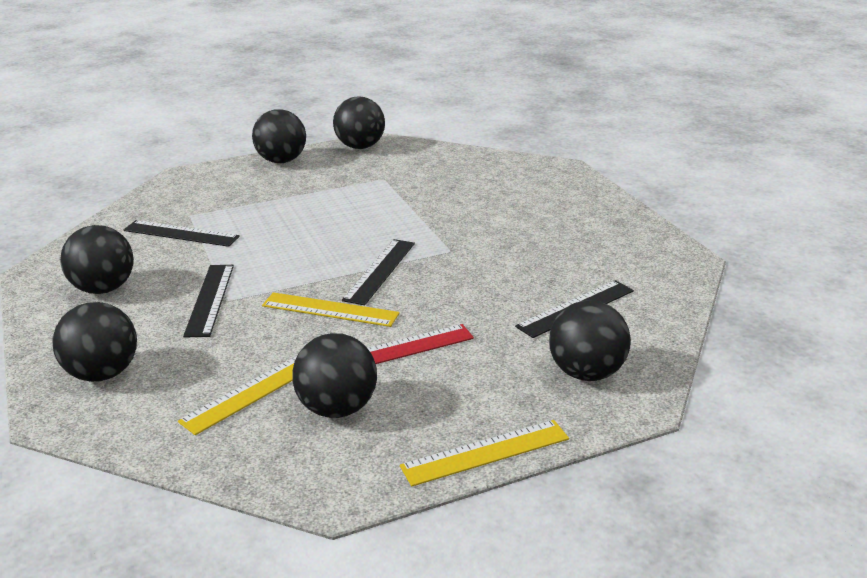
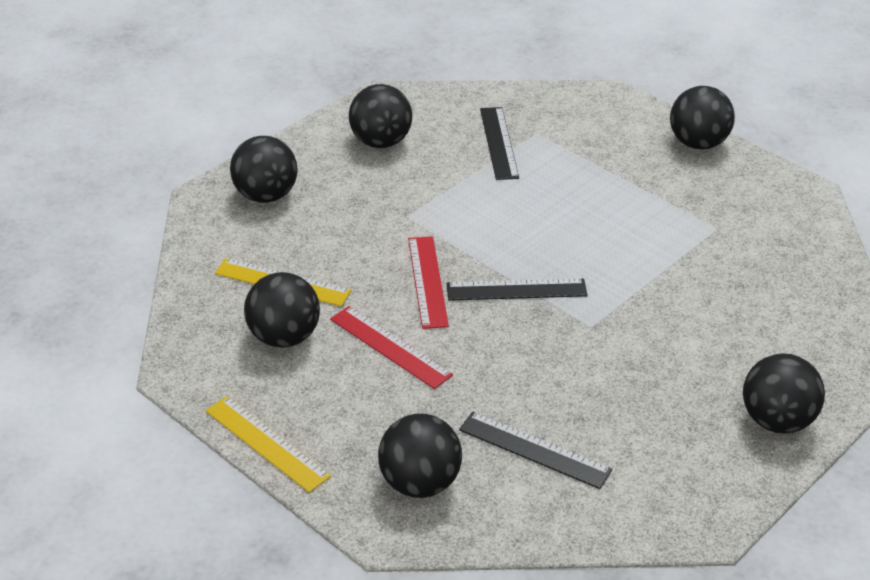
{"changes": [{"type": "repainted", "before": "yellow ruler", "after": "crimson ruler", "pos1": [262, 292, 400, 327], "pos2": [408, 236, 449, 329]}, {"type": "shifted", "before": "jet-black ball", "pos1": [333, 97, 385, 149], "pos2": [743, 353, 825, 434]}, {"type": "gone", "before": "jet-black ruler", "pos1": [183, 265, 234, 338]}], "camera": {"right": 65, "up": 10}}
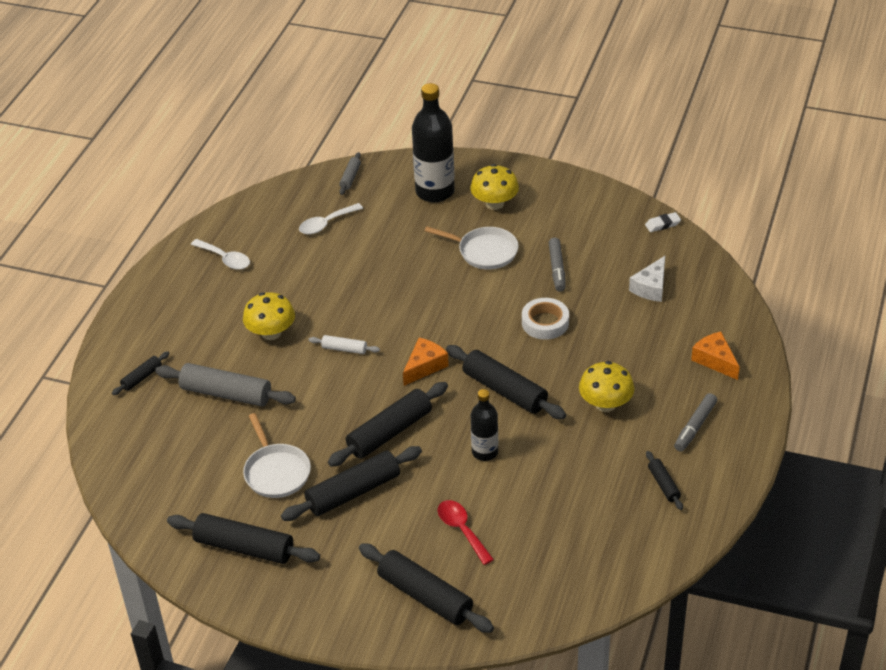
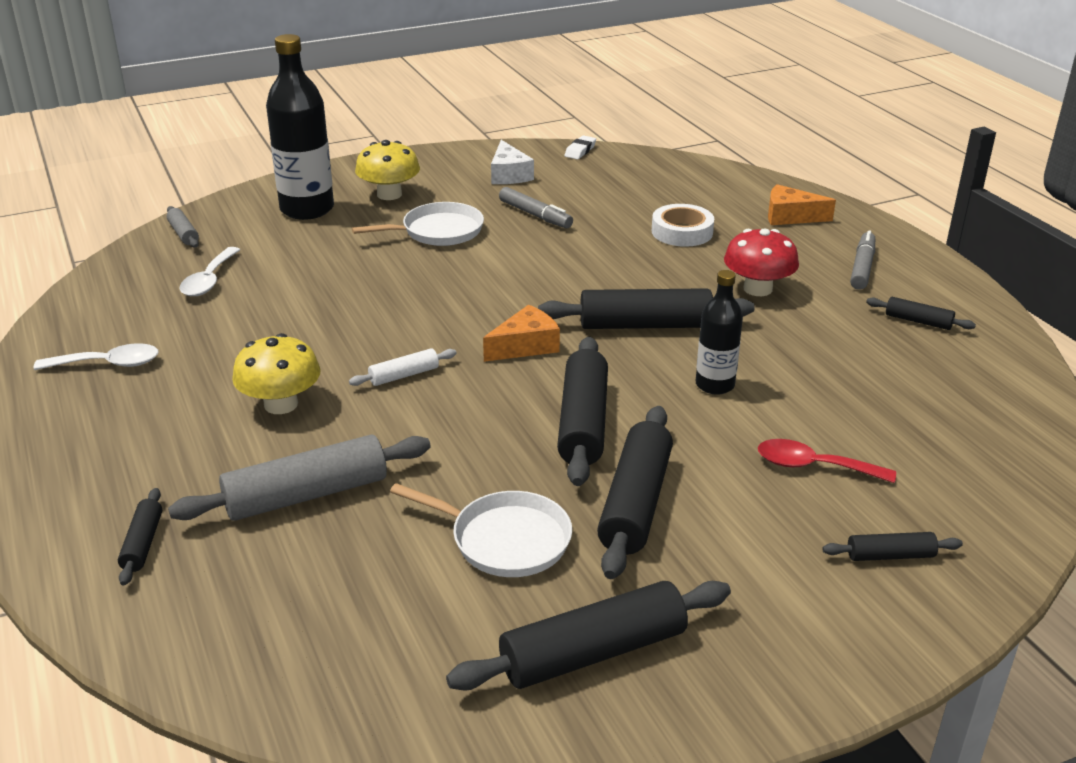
{"changes": [{"type": "rotated", "before": "bright orange cheese wedge", "pos1": [403, 338, 449, 386], "pos2": [483, 305, 560, 362], "turn": 60}, {"type": "shifted", "before": "snow-white cheese wedge", "pos1": [629, 256, 665, 302], "pos2": [491, 140, 534, 184]}, {"type": "shifted", "before": "snow-white roll of tape", "pos1": [522, 298, 569, 340], "pos2": [652, 204, 714, 247]}, {"type": "repainted", "before": "yellow toadstool", "after": "crimson toadstool", "pos1": [579, 361, 634, 412], "pos2": [724, 228, 799, 296]}, {"type": "scaled", "before": "jet-black dough roller", "pos1": [359, 543, 494, 633], "pos2": [822, 532, 963, 561], "scale": 0.5}, {"type": "rotated", "before": "gray marker pen", "pos1": [674, 393, 717, 452], "pos2": [850, 230, 875, 290], "turn": -150}], "camera": {"right": -45, "up": -10}}
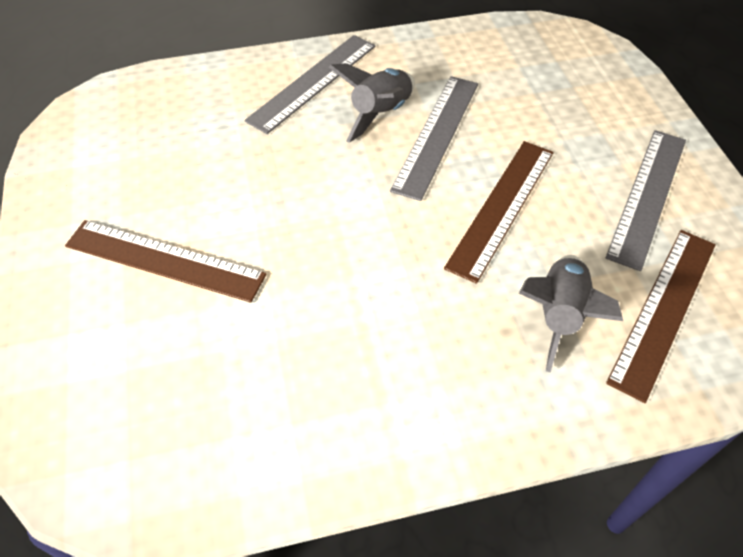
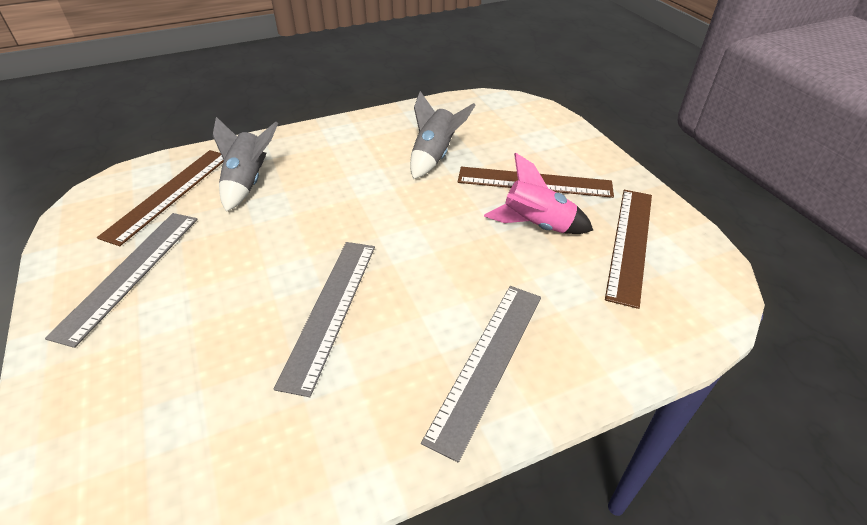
{"changes": [{"type": "shifted", "before": "gray toy rocket", "pos1": [329, 63, 415, 143], "pos2": [410, 91, 475, 179]}, {"type": "new", "after": "pink toy rocket", "pos2": [484, 152, 593, 234]}, {"type": "shifted", "before": "brown ruler", "pos1": [444, 141, 554, 284], "pos2": [605, 190, 652, 309]}], "camera": {"right": 170, "up": -10}}
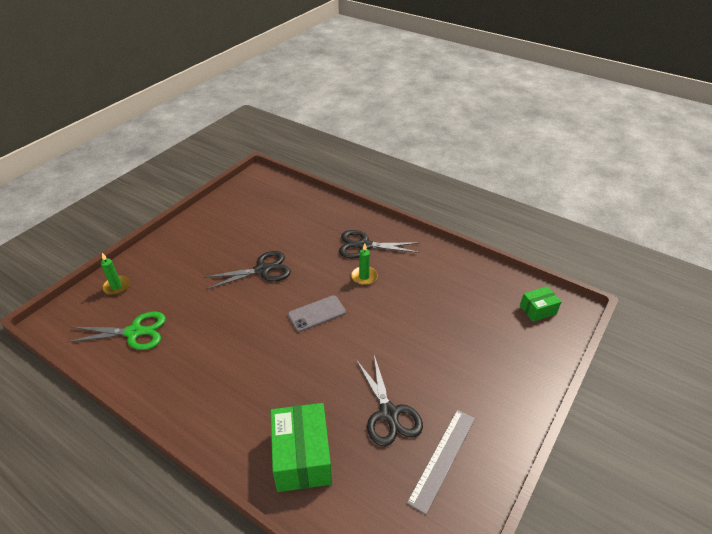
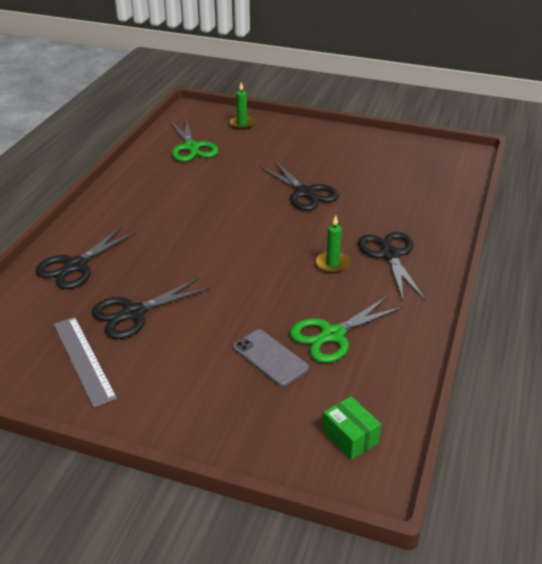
{"changes": [{"type": "swapped", "before": "green box", "after": "jet-black shears", "pos1": [270, 403, 332, 492], "pos2": [35, 226, 136, 289]}, {"type": "rotated", "before": "gray ruler", "pos1": [407, 409, 475, 515], "pos2": [54, 317, 117, 408], "turn": 45}, {"type": "shifted", "before": "gray smartphone", "pos1": [288, 295, 346, 332], "pos2": [233, 329, 309, 387]}, {"type": "new", "after": "green shears", "pos2": [290, 296, 404, 363]}], "camera": {"right": 75, "up": -5}}
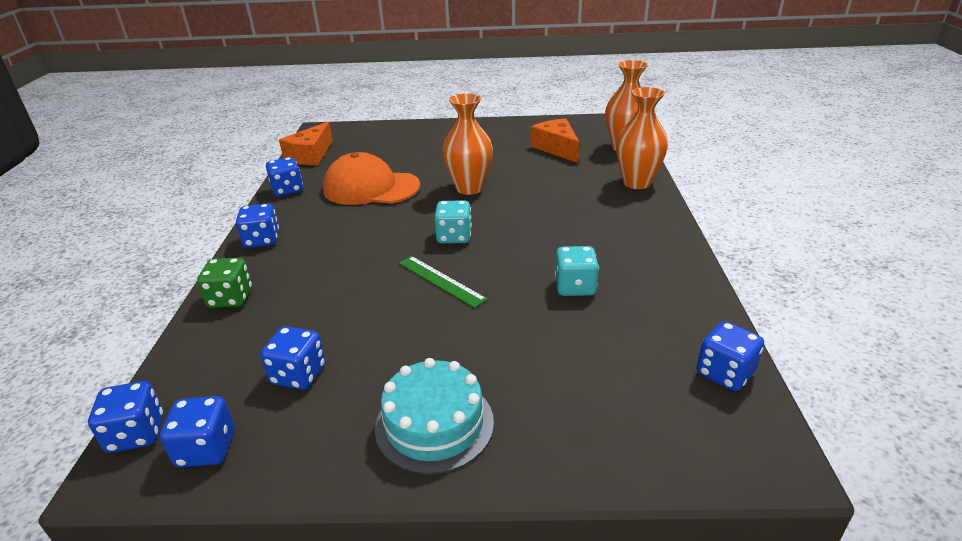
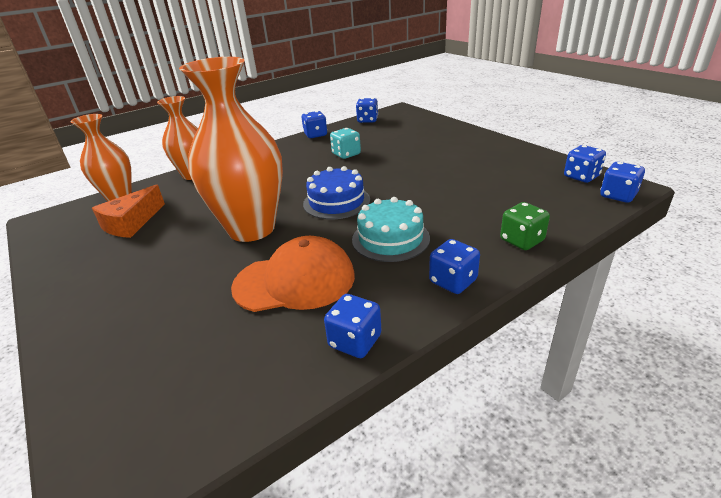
{"changes": [{"type": "scaled", "before": "bright orange vase", "pos1": [442, 93, 493, 195], "pos2": [179, 57, 283, 242], "scale": 1.67}, {"type": "rotated", "before": "bright orange baseball cap", "pos1": [323, 152, 420, 205], "pos2": [231, 236, 355, 312], "turn": -75}, {"type": "shifted", "before": "blue die", "pos1": [260, 326, 325, 390], "pos2": [301, 111, 327, 138]}, {"type": "swapped", "before": "aqua die", "after": "blue gateau", "pos1": [434, 200, 472, 244], "pos2": [303, 166, 370, 219]}, {"type": "shifted", "before": "aqua gateau", "pos1": [375, 358, 494, 474], "pos2": [352, 197, 430, 262]}, {"type": "gone", "before": "bright orange cheese wedge", "pos1": [279, 121, 333, 165]}, {"type": "gone", "before": "green ruler", "pos1": [399, 256, 487, 308]}], "camera": {"right": -125, "up": 0}}
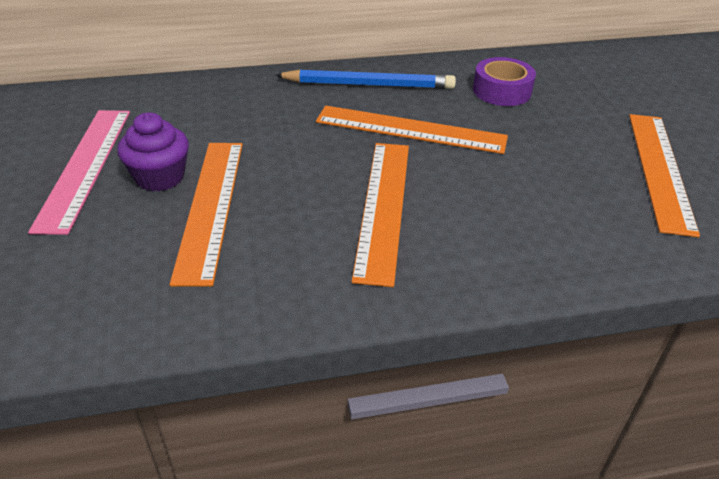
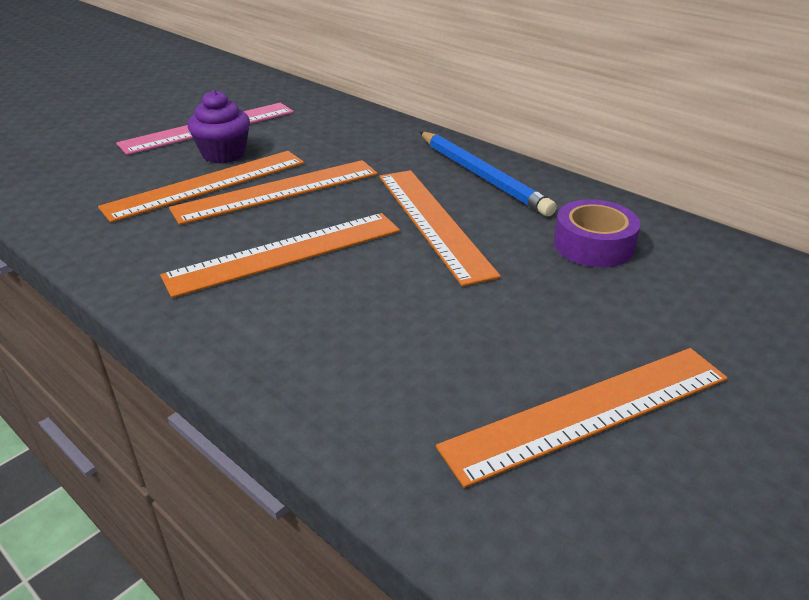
{"changes": [{"type": "new", "after": "bright orange ruler", "pos2": [169, 160, 378, 225]}], "camera": {"right": 55, "up": -5}}
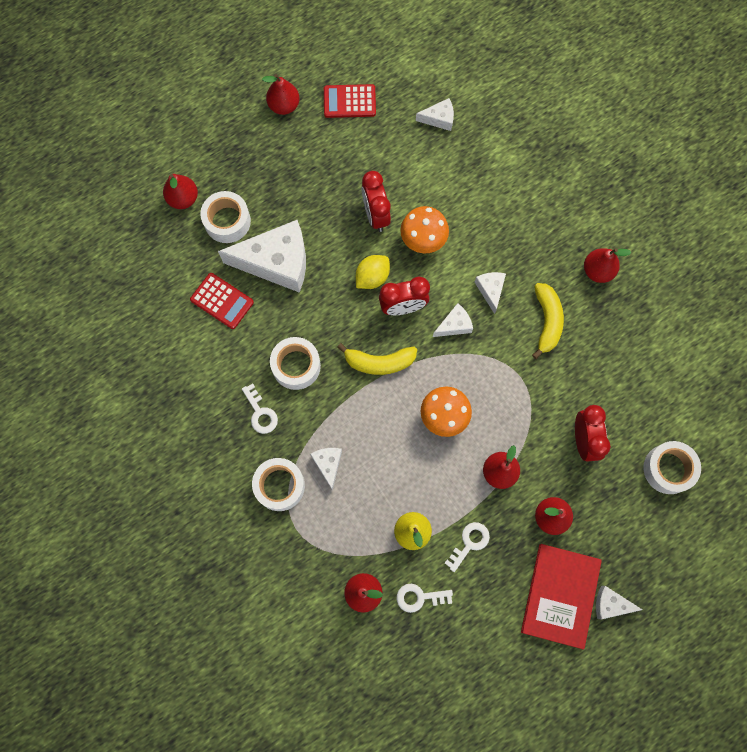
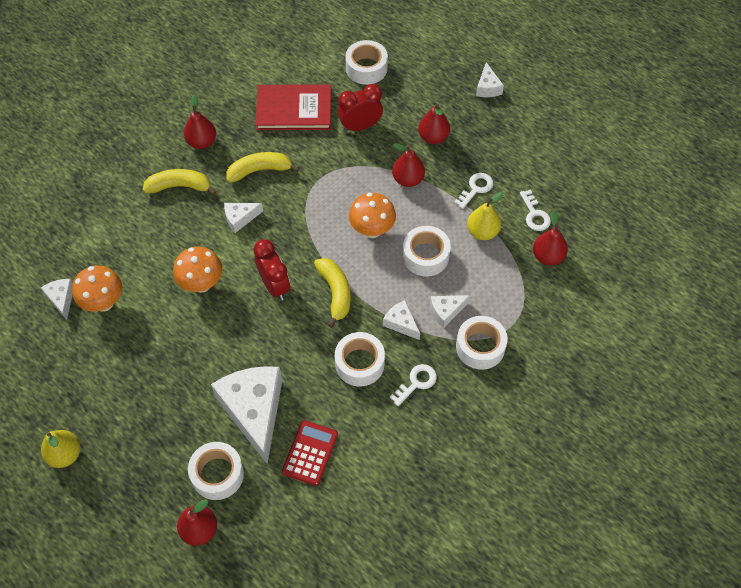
{"changes": [{"type": "repainted", "before": "crimson pear", "after": "yellow pear", "pos1": [262, 74, 300, 115], "pos2": [41, 430, 81, 468]}, {"type": "new", "after": "bright orange toadstool", "pos2": [72, 265, 122, 312]}, {"type": "new", "after": "yellow toy banana", "pos2": [142, 169, 217, 195]}, {"type": "shifted", "before": "crimson hardback", "pos1": [521, 544, 602, 649], "pos2": [255, 84, 331, 130]}, {"type": "shifted", "before": "snow-white cheese wedge", "pos1": [433, 303, 473, 337], "pos2": [383, 300, 420, 340]}, {"type": "new", "after": "snow-white roll of tape", "pos2": [403, 226, 451, 276]}, {"type": "rotated", "before": "snow-white latchkey", "pos1": [445, 522, 490, 572], "pos2": [454, 173, 493, 209], "turn": 105}, {"type": "gone", "before": "crimson calculator", "pos1": [324, 84, 376, 118]}, {"type": "gone", "before": "yellow citrus fruit", "pos1": [356, 255, 390, 289]}, {"type": "gone", "before": "crimson clock", "pos1": [362, 171, 391, 232]}], "camera": {"right": -105, "up": -15}}
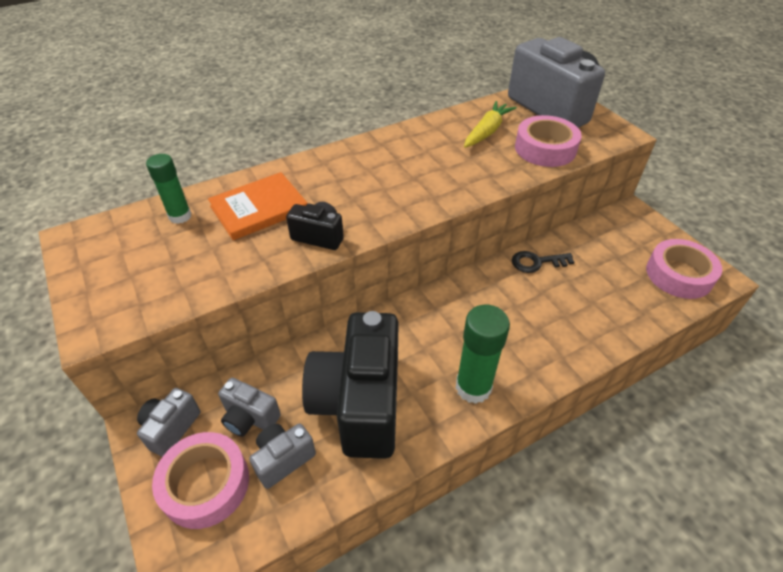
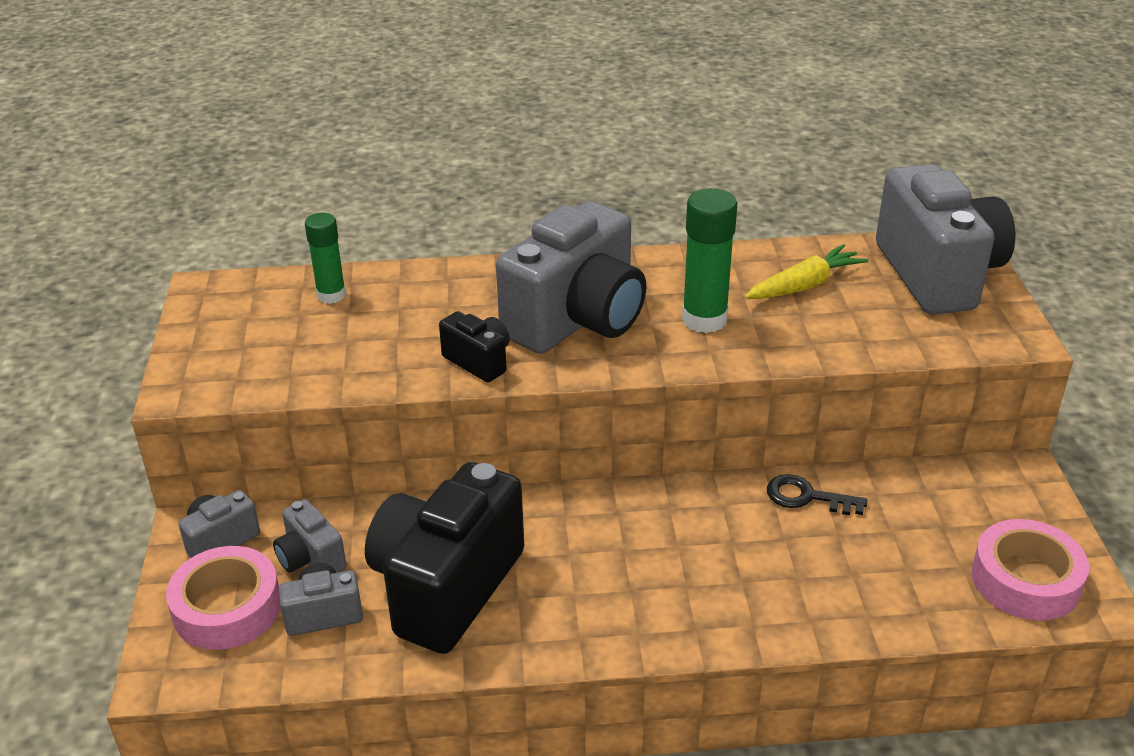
{"changes": [{"type": "new", "after": "gray compact camera", "pos2": [496, 201, 646, 354]}, {"type": "shifted", "before": "green glue", "pos1": [456, 305, 510, 404], "pos2": [682, 188, 737, 333]}, {"type": "gone", "before": "bright orange hardback", "pos1": [208, 172, 308, 240]}, {"type": "gone", "before": "pink roll of tape", "pos1": [515, 115, 582, 167]}], "camera": {"right": 25, "up": -10}}
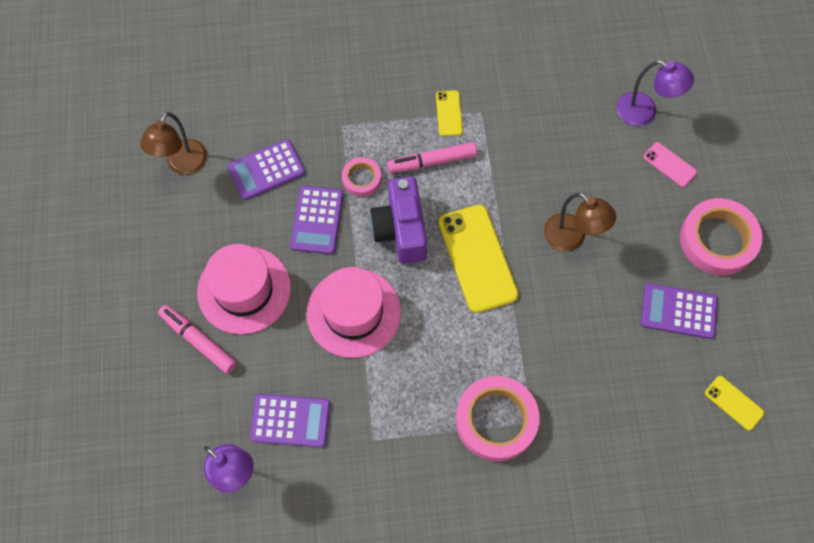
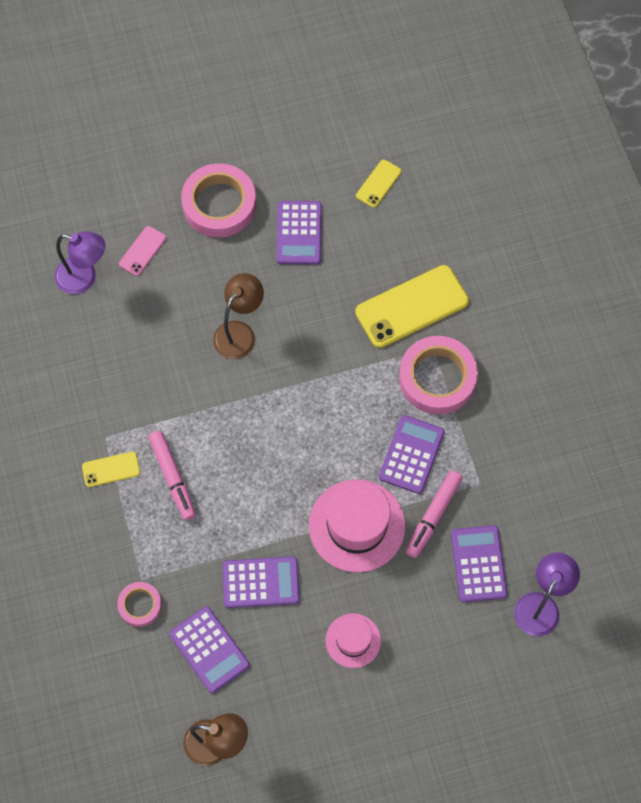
{"changes": [{"type": "rotated", "before": "violet reading lamp", "pos1": [617, 60, 694, 126], "pos2": [55, 231, 105, 294], "turn": 90}, {"type": "shifted", "before": "pink roll of tape", "pos1": [342, 157, 381, 197], "pos2": [117, 582, 162, 627]}, {"type": "scaled", "before": "pink hat", "pos1": [197, 244, 291, 335], "pos2": [326, 613, 381, 668], "scale": 0.56}, {"type": "shifted", "before": "yellow smartphone", "pos1": [439, 205, 519, 313], "pos2": [355, 265, 469, 348]}, {"type": "new", "after": "violet calculator", "pos2": [379, 415, 445, 494]}, {"type": "shifted", "before": "pink marker pen", "pos1": [158, 305, 237, 374], "pos2": [406, 470, 463, 558]}, {"type": "gone", "before": "violet compact camera", "pos1": [370, 176, 427, 264]}], "camera": {"right": -100, "up": 0}}
